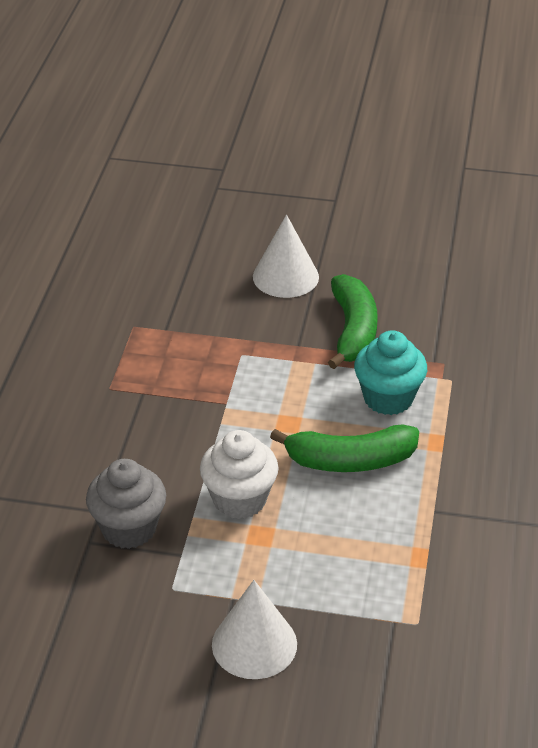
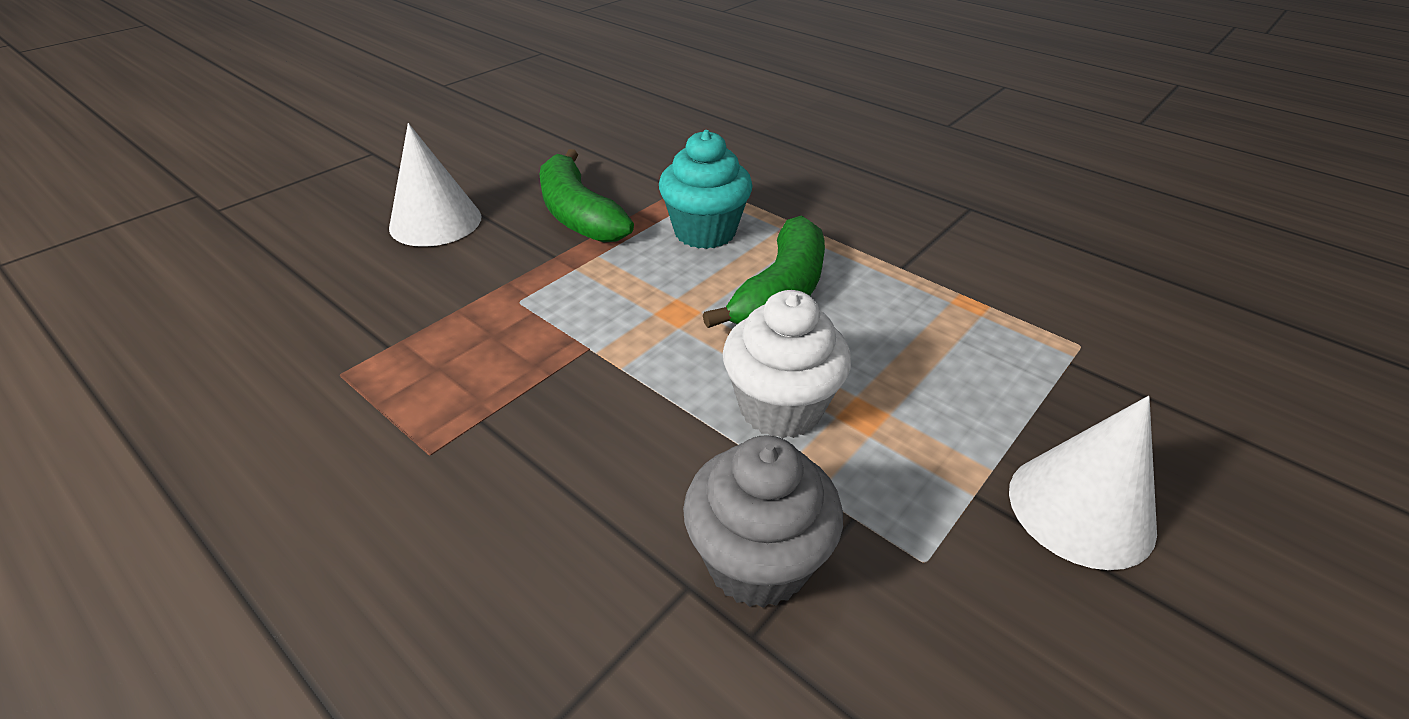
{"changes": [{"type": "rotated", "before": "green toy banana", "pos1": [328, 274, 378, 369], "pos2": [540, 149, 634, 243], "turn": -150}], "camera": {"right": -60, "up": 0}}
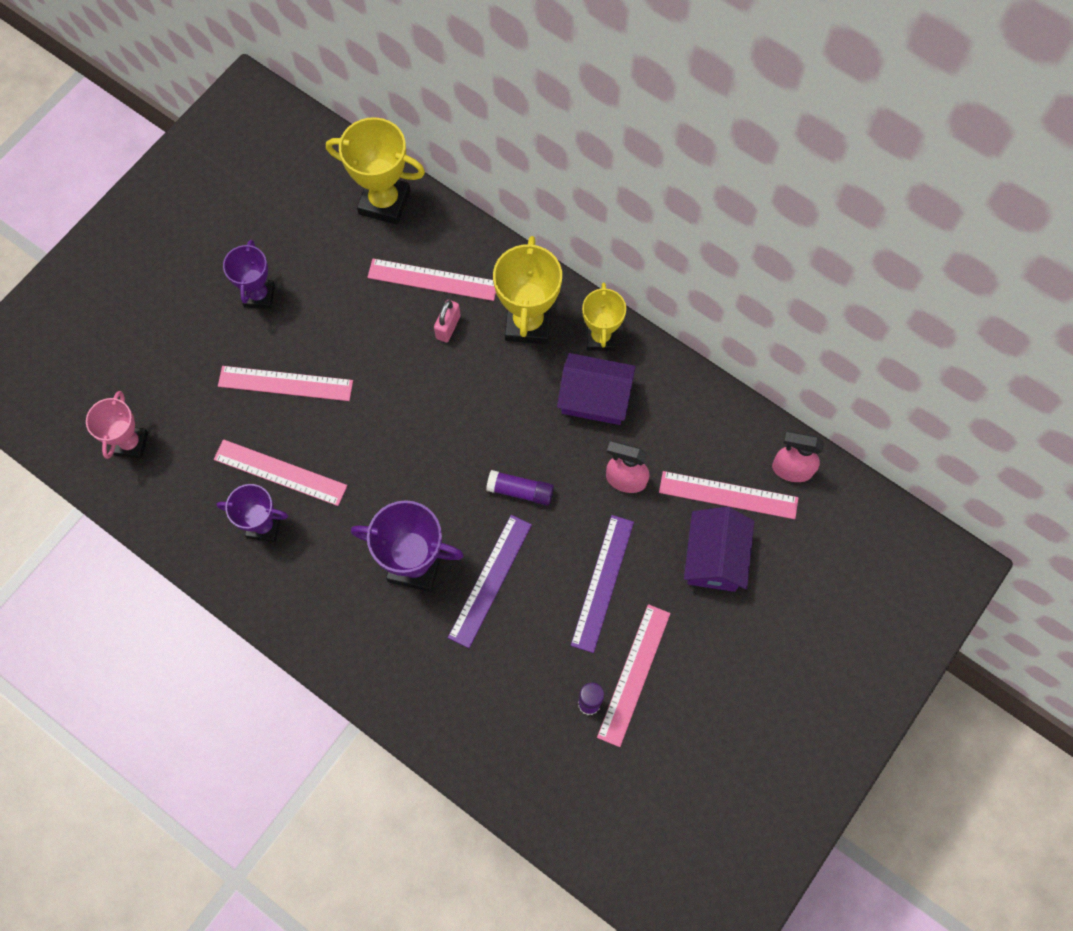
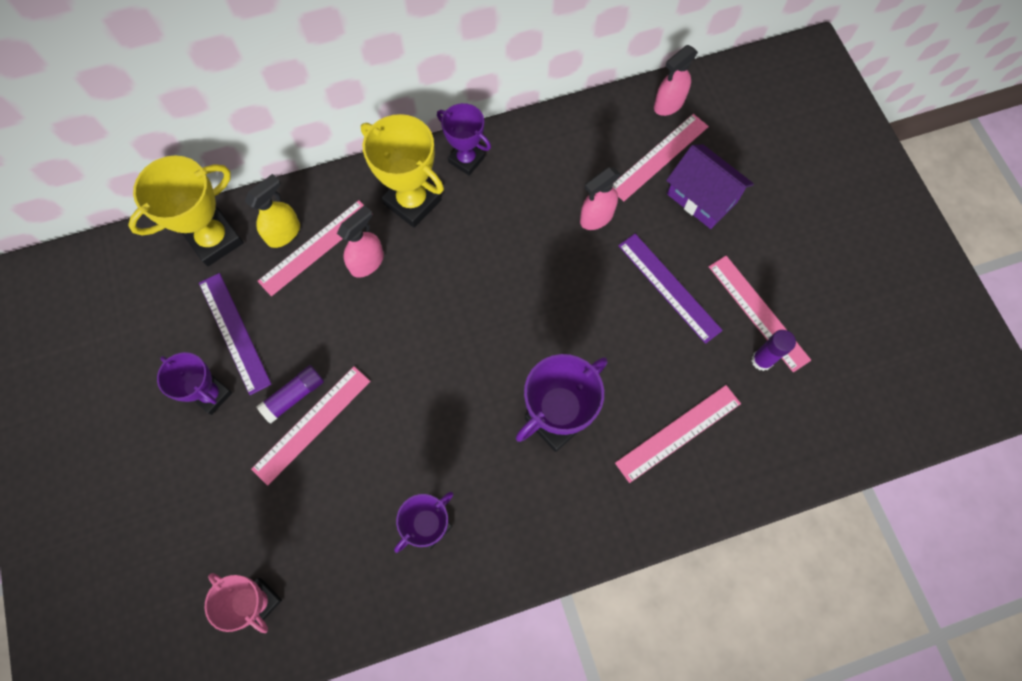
{"changes": [{"type": "shifted", "before": "violet ruler", "pos1": [448, 515, 532, 648], "pos2": [199, 273, 272, 395]}, {"type": "new", "after": "yellow sprayer", "pos2": [245, 174, 300, 248]}, {"type": "shifted", "before": "violet glue", "pos1": [486, 470, 554, 506], "pos2": [256, 365, 324, 424]}, {"type": "swapped", "before": "pink small lock", "after": "pink sprayer", "pos1": [434, 300, 461, 343], "pos2": [337, 205, 384, 278]}, {"type": "repainted", "before": "yellow award cup", "after": "violet award cup", "pos1": [582, 283, 626, 351], "pos2": [437, 103, 491, 176]}, {"type": "shifted", "before": "pink ruler", "pos1": [214, 439, 347, 506], "pos2": [615, 385, 741, 483]}, {"type": "gone", "before": "violet toy house", "pos1": [557, 353, 636, 425]}], "camera": {"right": -55, "up": 0}}
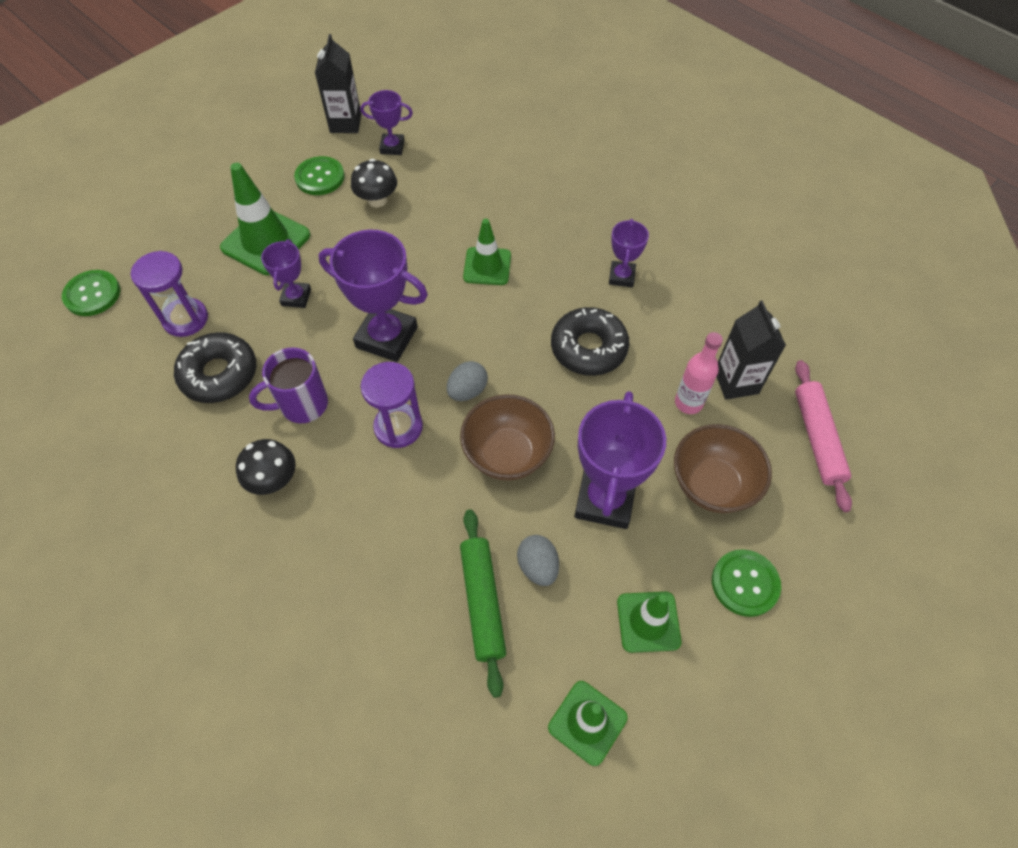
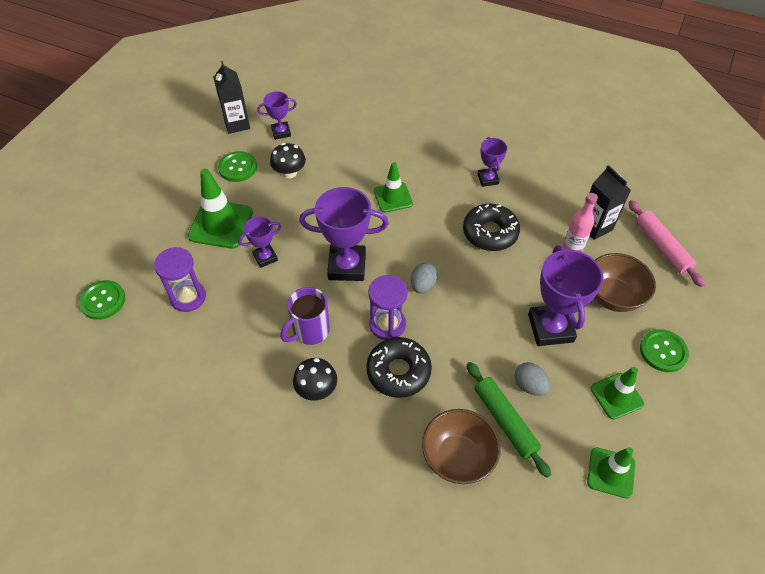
{"changes": [{"type": "rotated", "before": "violet award cup", "pos1": [261, 239, 311, 308], "pos2": [238, 216, 281, 268], "turn": 75}, {"type": "shifted", "before": "jet-black donut", "pos1": [174, 332, 256, 403], "pos2": [366, 337, 432, 398]}, {"type": "shifted", "before": "brown deep dish", "pos1": [460, 394, 555, 481], "pos2": [422, 409, 501, 484]}], "camera": {"right": -20, "up": -5}}
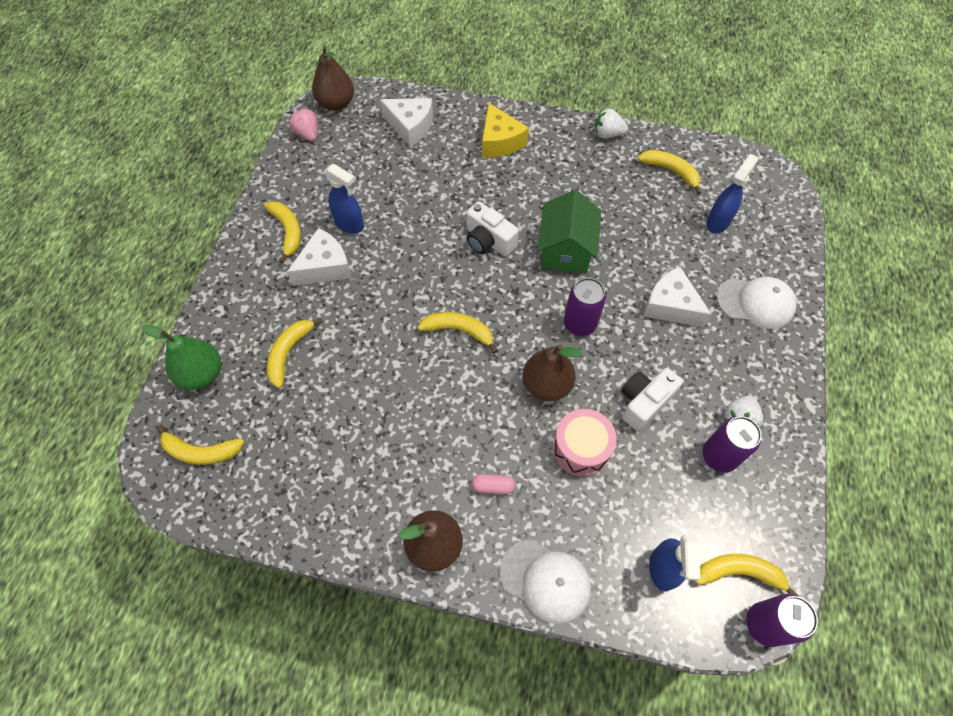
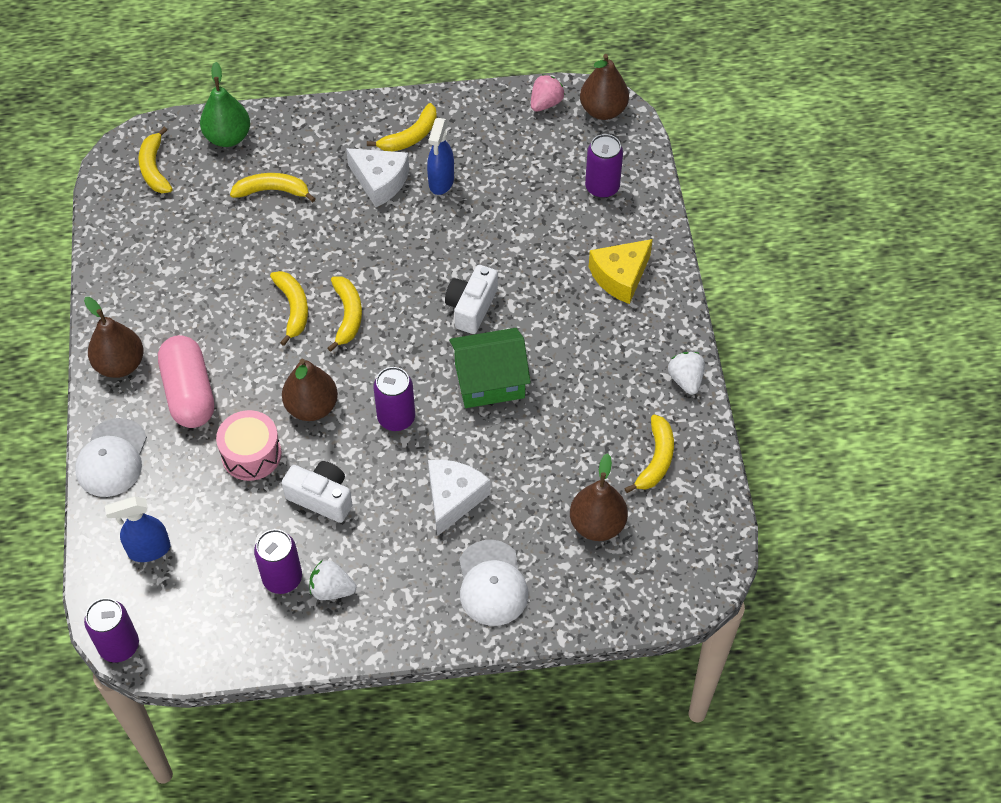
{"changes": [{"type": "scaled", "before": "pink pill", "pos1": [472, 474, 515, 494], "pos2": [158, 335, 214, 428], "scale": 2.41}, {"type": "shifted", "before": "yellow toy banana", "pos1": [695, 554, 798, 596], "pos2": [270, 271, 308, 346]}, {"type": "swapped", "before": "blue sprayer", "after": "brown pear", "pos1": [706, 154, 758, 233], "pos2": [570, 453, 628, 541]}, {"type": "swapped", "before": "snow-white cheese wedge", "after": "violet soda can", "pos1": [380, 98, 433, 147], "pos2": [585, 134, 623, 198]}], "camera": {"right": 70, "up": -5}}
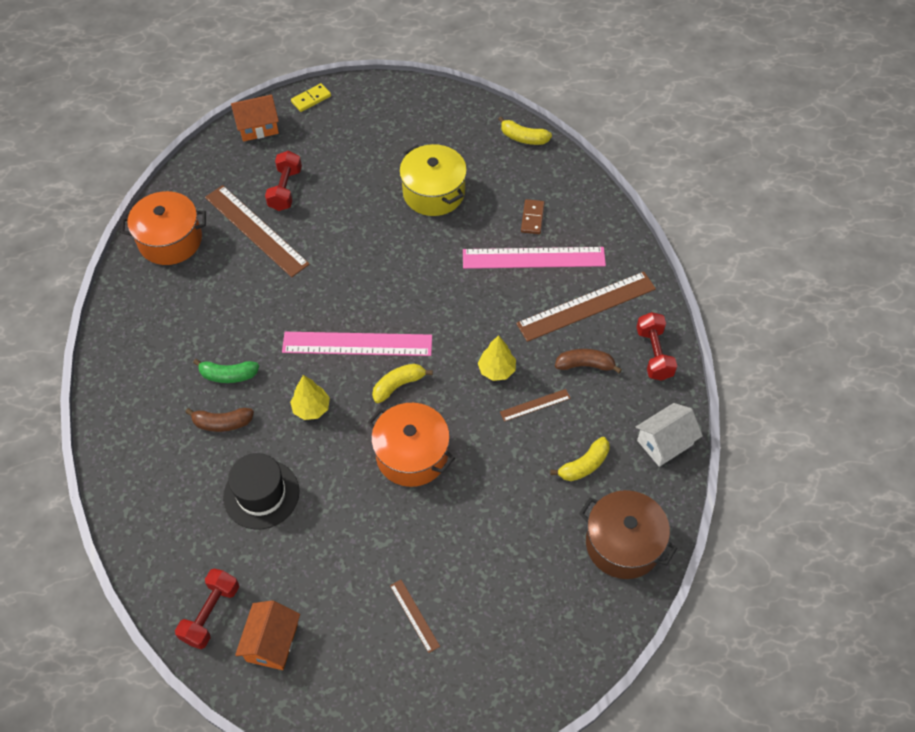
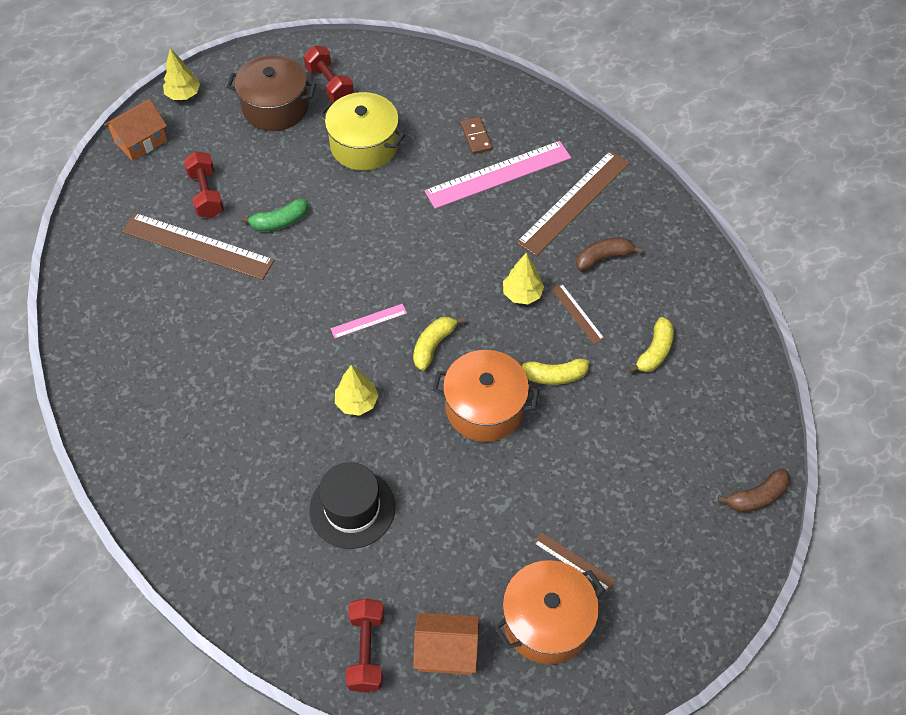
{"changes": [{"type": "swapped", "before": "yellow domino tile", "after": "yellow fir tree", "pos1": [291, 83, 331, 112], "pos2": [163, 48, 200, 100]}, {"type": "shifted", "before": "brown pot", "pos1": [579, 490, 677, 579], "pos2": [227, 55, 316, 131]}, {"type": "shifted", "before": "green toy banana", "pos1": [193, 359, 259, 383], "pos2": [241, 199, 308, 231]}, {"type": "shifted", "before": "crimson dumbbell", "pos1": [637, 312, 677, 381], "pos2": [303, 46, 354, 102]}, {"type": "scaled", "before": "pink ruler", "pos1": [282, 332, 432, 356], "pos2": [330, 304, 407, 339], "scale": 0.47}, {"type": "rotated", "before": "bright orange toy house", "pos1": [235, 600, 300, 670], "pos2": [413, 613, 479, 675], "turn": -75}, {"type": "shifted", "before": "bright orange pot", "pos1": [121, 191, 206, 265], "pos2": [494, 560, 605, 664]}, {"type": "shifted", "before": "yellow toy banana", "pos1": [498, 117, 552, 145], "pos2": [516, 359, 589, 385]}, {"type": "rotated", "before": "brown ruler", "pos1": [500, 389, 571, 422], "pos2": [552, 284, 605, 344], "turn": -75}, {"type": "shifted", "before": "brown toy banana", "pos1": [185, 408, 254, 432], "pos2": [718, 468, 790, 513]}, {"type": "gone", "before": "snow-white toy house", "pos1": [635, 403, 703, 467]}], "camera": {"right": -25, "up": 0}}
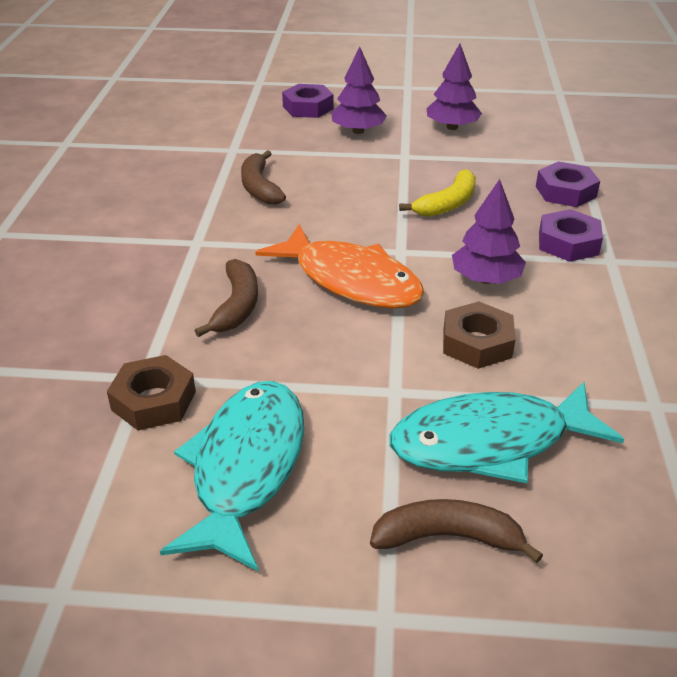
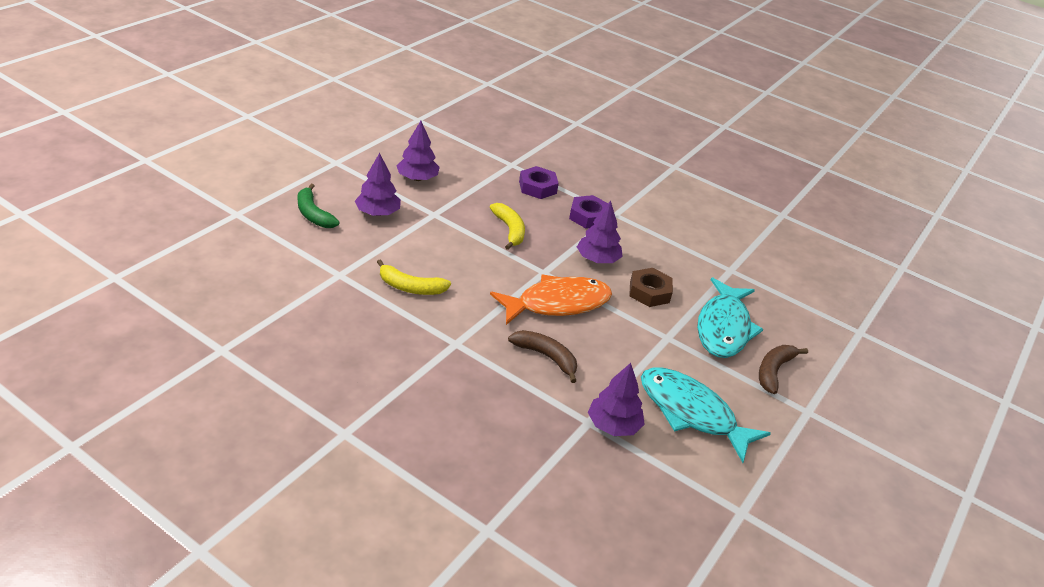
{"changes": [{"type": "swapped", "before": "violet hex nut", "after": "green toy banana", "pos1": [282, 84, 334, 118], "pos2": [297, 183, 339, 228]}, {"type": "repainted", "before": "brown toy banana", "after": "yellow toy banana", "pos1": [241, 150, 286, 205], "pos2": [377, 259, 451, 295]}, {"type": "swapped", "before": "brown hex nut", "after": "violet fir tree", "pos1": [107, 355, 196, 430], "pos2": [588, 363, 645, 436]}], "camera": {"right": -65, "up": 0}}
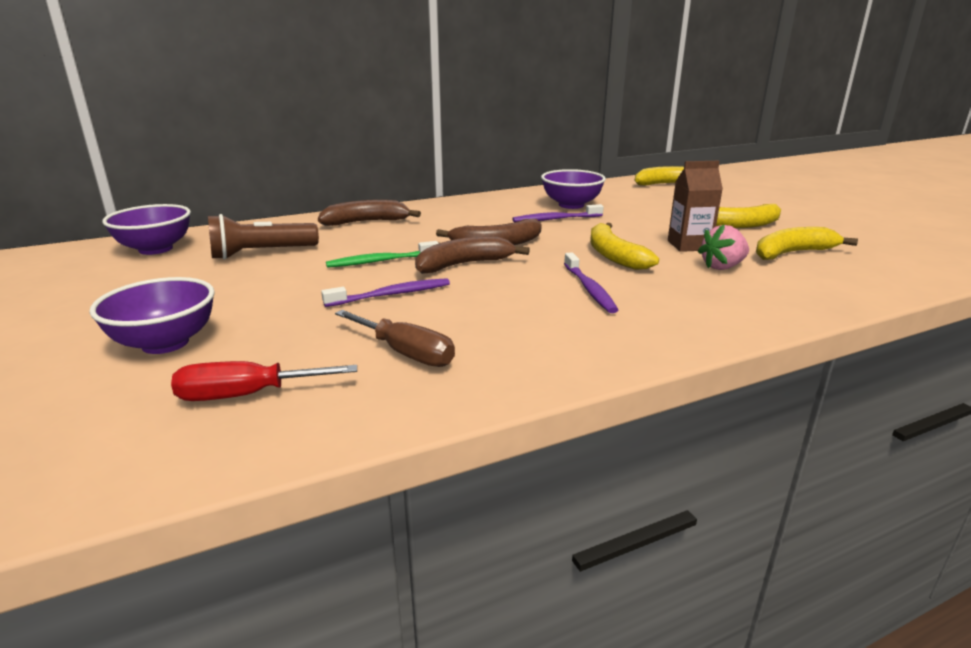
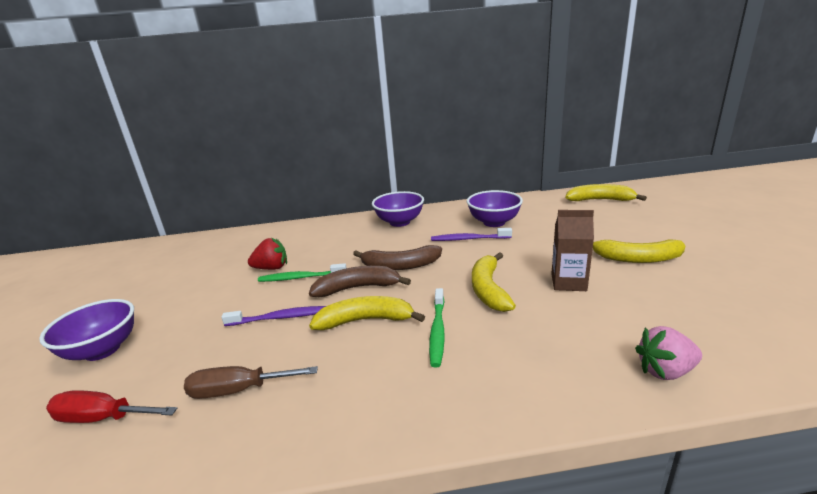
{"changes": [{"type": "rotated", "before": "brown hand screwdriver", "pos1": [335, 310, 455, 367], "pos2": [184, 366, 318, 399], "turn": 120}, {"type": "new", "after": "crimson berry", "pos2": [248, 238, 287, 270]}, {"type": "shifted", "before": "yellow toy banana", "pos1": [756, 227, 858, 260], "pos2": [309, 296, 425, 330]}, {"type": "shifted", "before": "violet deep dish", "pos1": [102, 204, 191, 255], "pos2": [372, 191, 424, 227]}, {"type": "repainted", "before": "violet tooth brush", "after": "green tooth brush", "pos1": [564, 252, 618, 313], "pos2": [429, 288, 445, 367]}, {"type": "shifted", "before": "pink berry", "pos1": [698, 225, 749, 270], "pos2": [635, 326, 702, 380]}, {"type": "gone", "before": "brown flashlight", "pos1": [208, 214, 319, 260]}, {"type": "gone", "before": "brown toy banana", "pos1": [318, 200, 421, 226]}], "camera": {"right": 20, "up": 0}}
